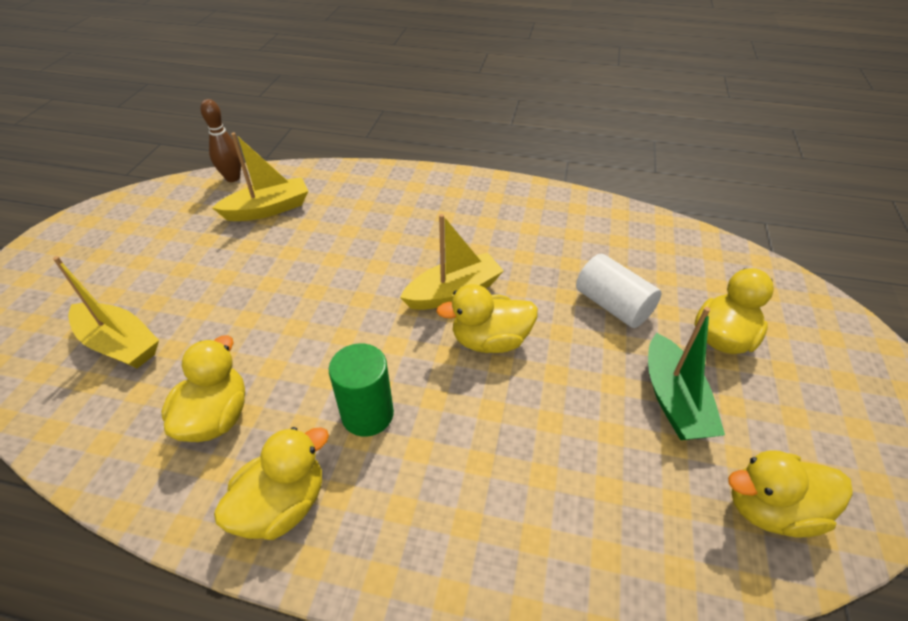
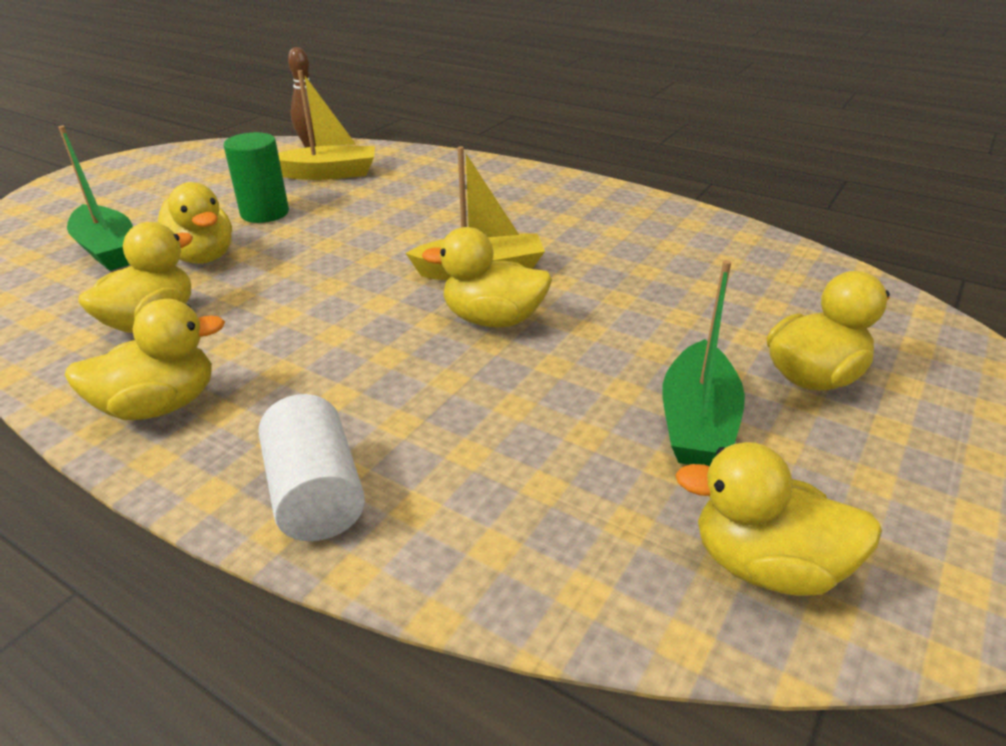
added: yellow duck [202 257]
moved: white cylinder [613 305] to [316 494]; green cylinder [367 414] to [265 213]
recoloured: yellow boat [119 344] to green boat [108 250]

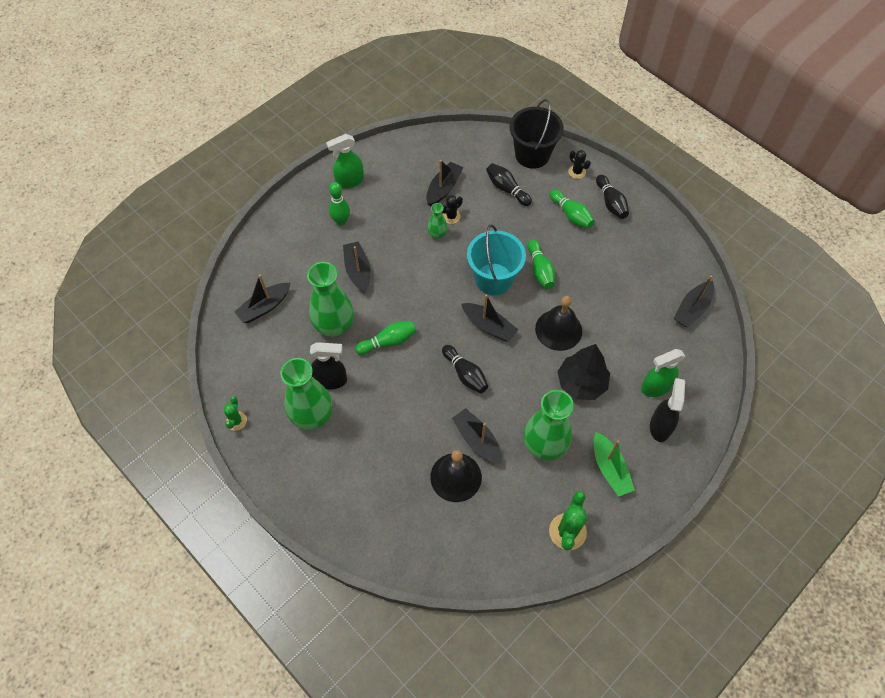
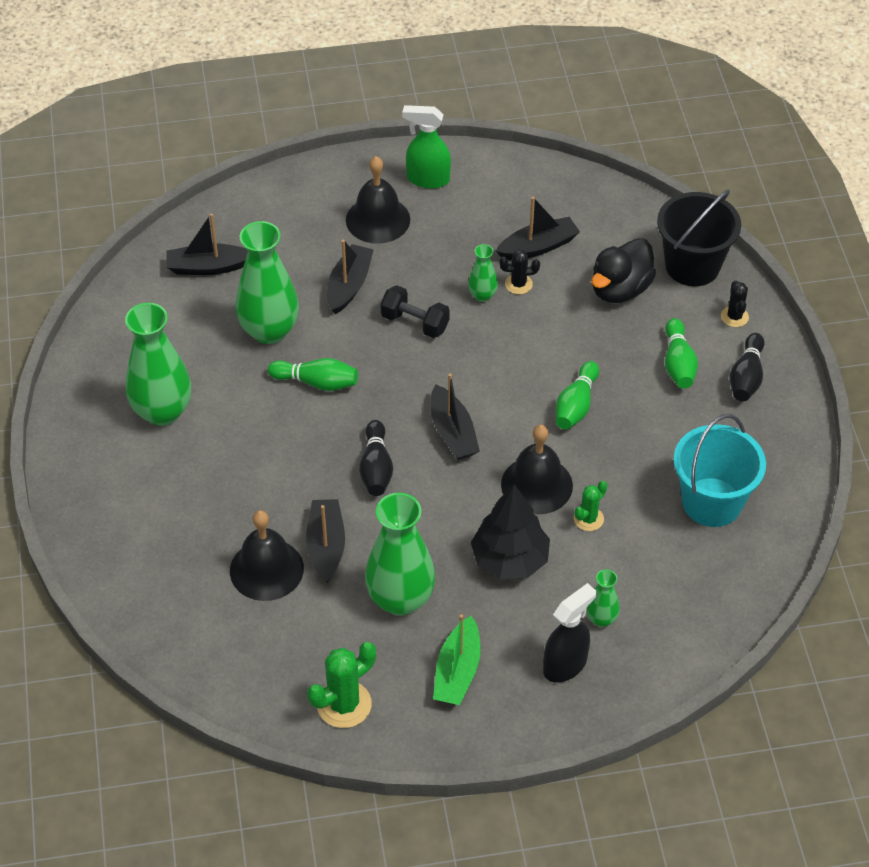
removed: black boat [692 309]; black spray bottle [331 380]
added: black dumbbell [415 323]
moved: turquoise bucket [493 279] to [711 502]; green cactus [236 421] to [588 519]
replaced: black bowling pin [507 189] to black duck [620 289]; green bowling pin [341 221] to black bell [378 219]; green spray bottle [655 387] to green vase [601 619]

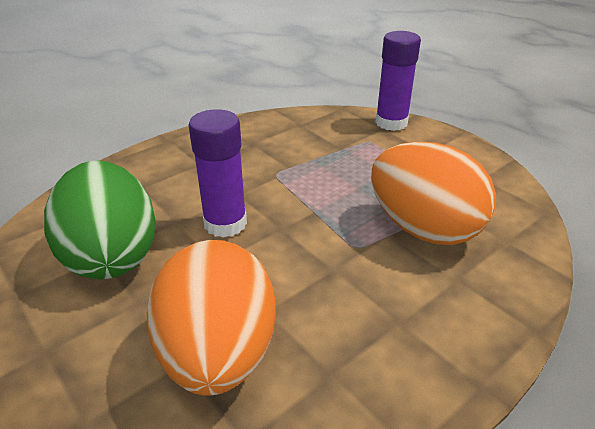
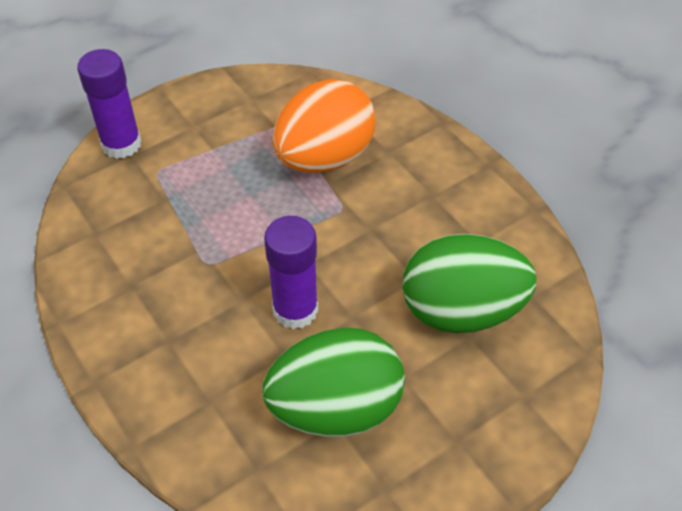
recoloured: orange egg [218 353] to green egg [461 311]

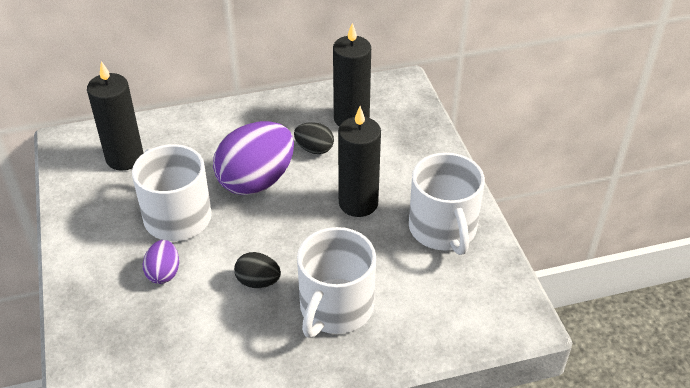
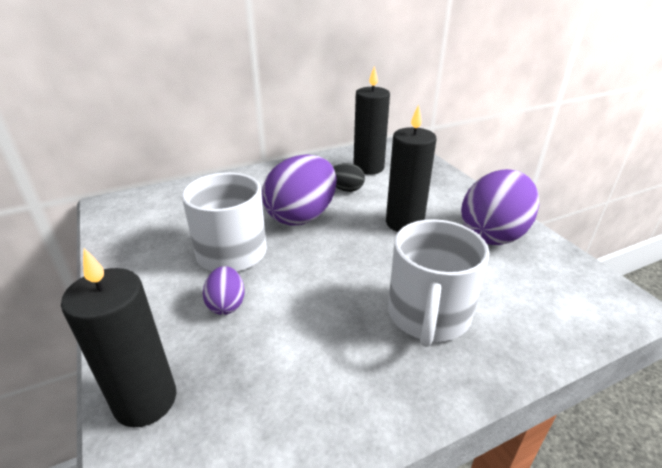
removed: black egg [258 282]
moved: black candle [125 158] to [145 400]
replaced: white mug [443 229] to purple egg [493 234]

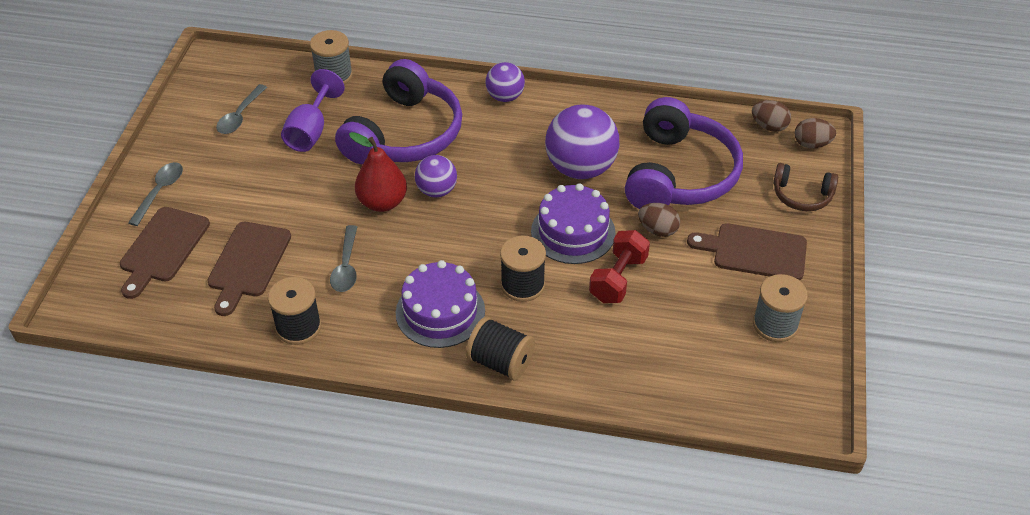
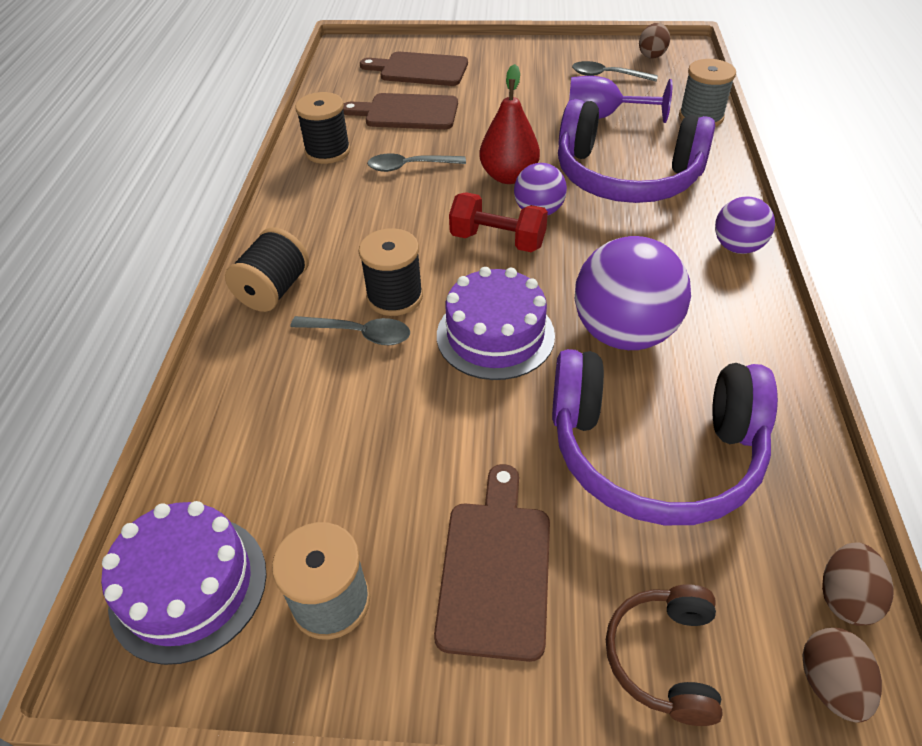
moved: grey spoon [160 191] to [360 334]; brown egg [657 230] to [652 55]; red dumbbell [618 279] to [497 241]; purple cake [440 312] to [189 586]

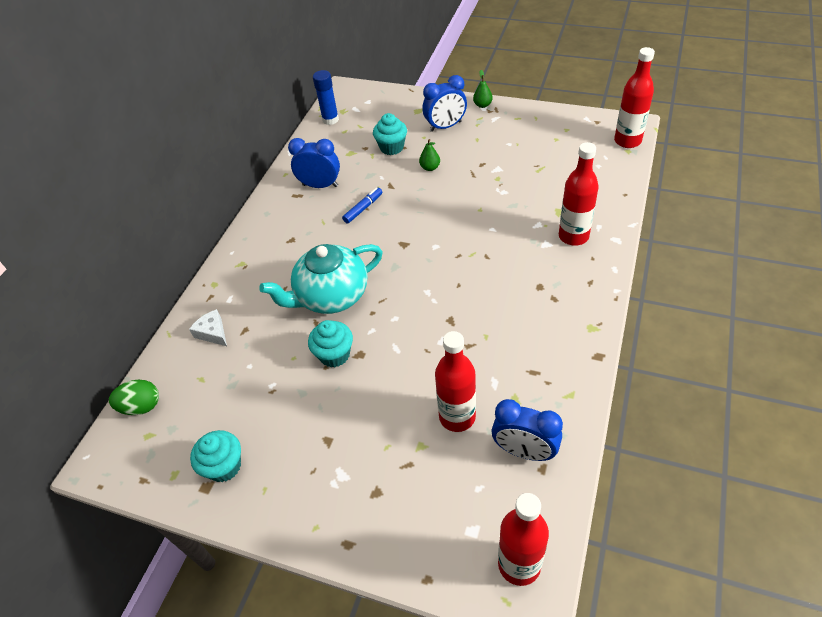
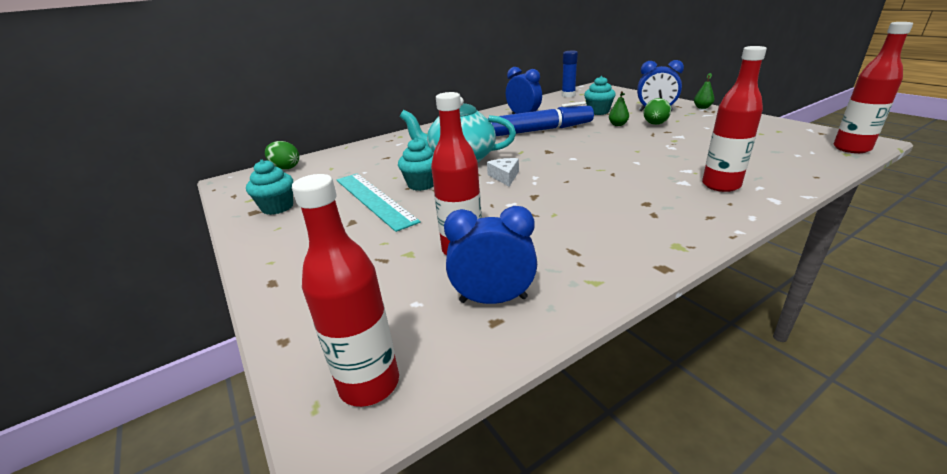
added: green egg [655 124]; turquoise ruler [374 199]
moved: white cheese [213 333] to [504 177]
turned: blue clock [524 451] = [493 299] 120 degrees clockwise
resized: blue marker [363 208] = [540 130] x2.32

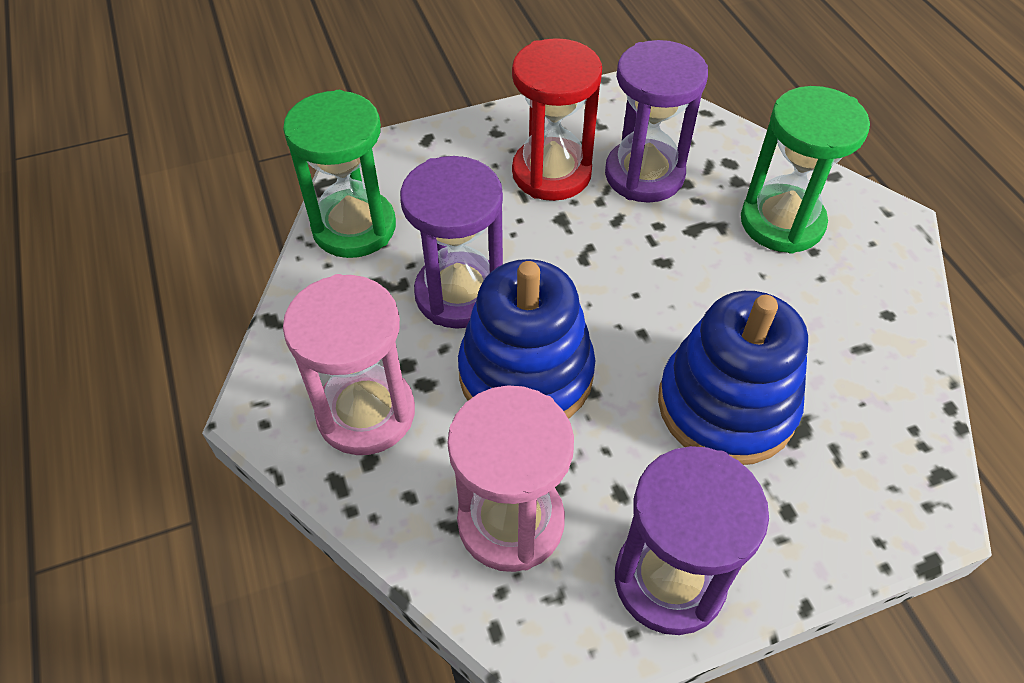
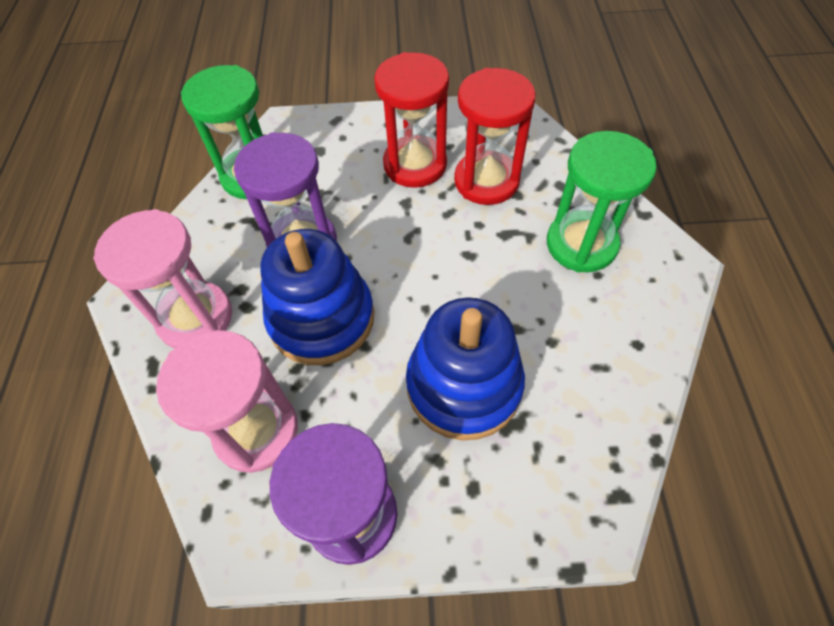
recoloured: purple hourglass [644 175] to red hourglass [486 181]

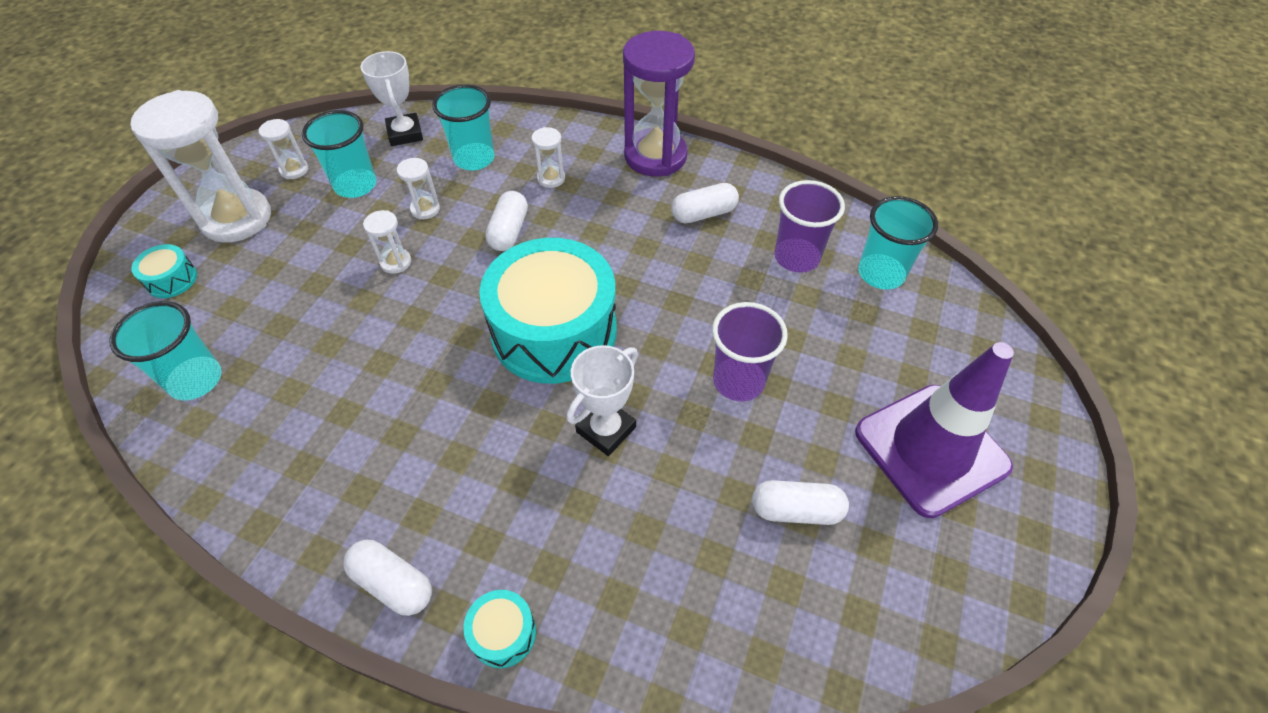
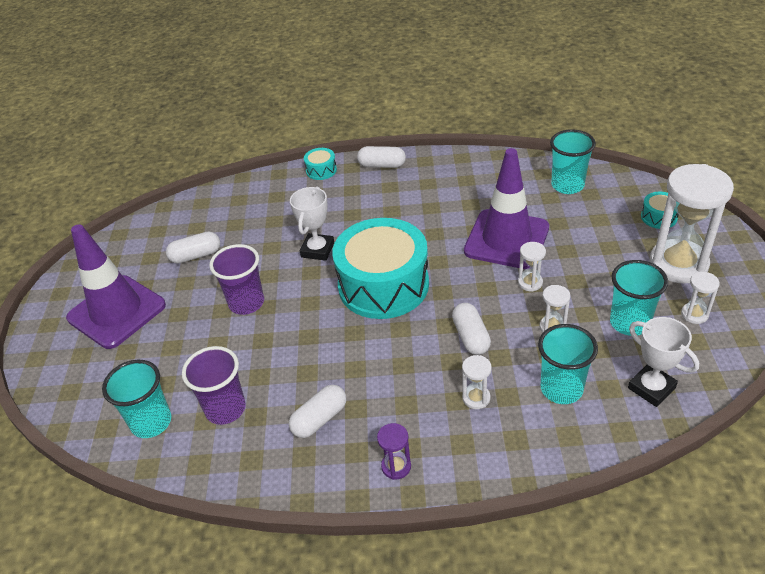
added: purple traffic cone [506 239]
resized: purple hourglass [655 156] = [396 466] x0.43

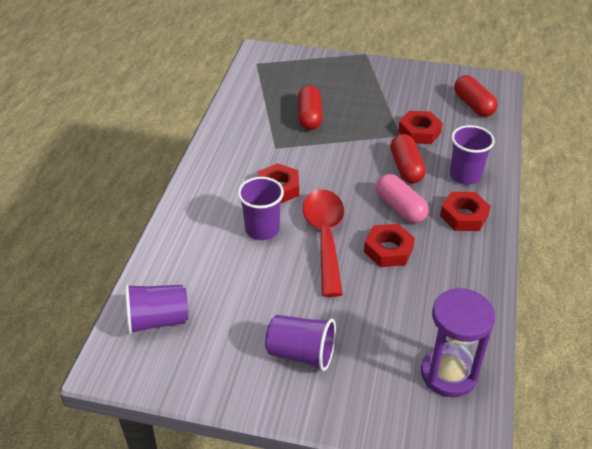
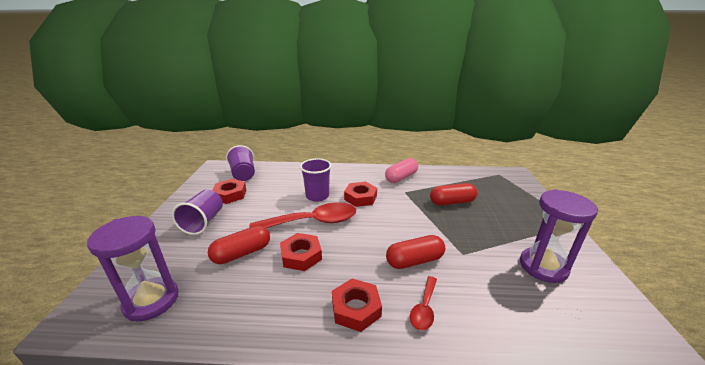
added: purple hourglass [543 267]
moved: red capsule [473 105] to [242 253]; red nut [419 132] to [230 194]; pink capsule [400 208] to [401 177]
replaced: purple cup [465 175] to red spoon [424 308]

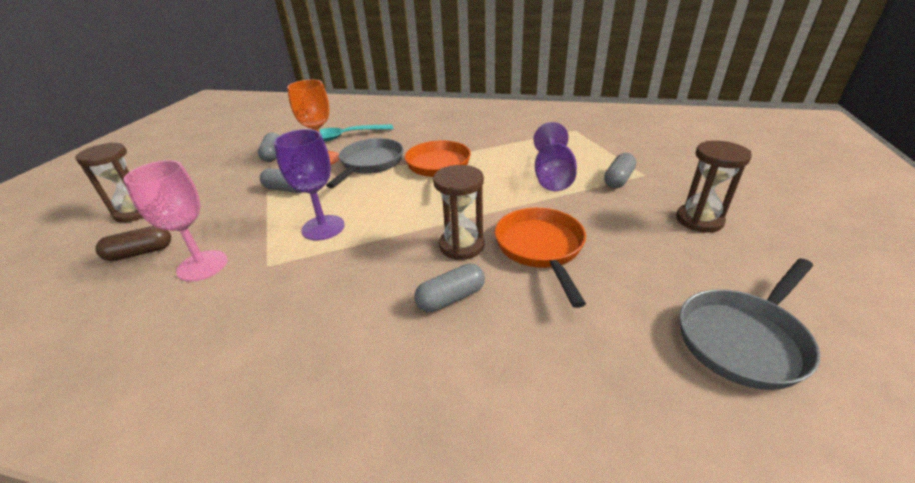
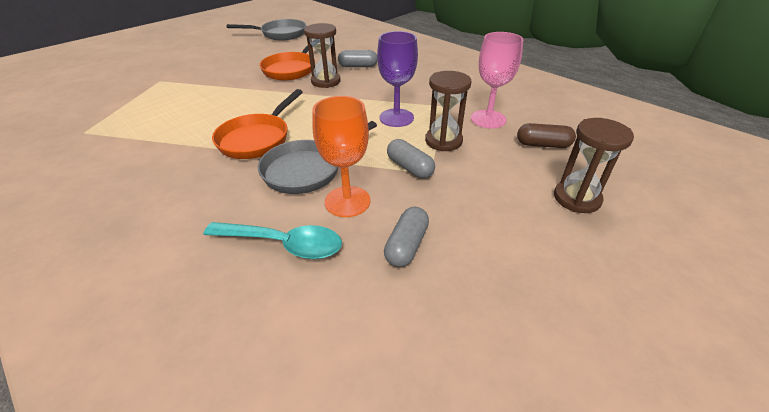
removed: purple goblet [552 177]; grey capsule [618 179]
moved: brown hourglass [699 220] to [443 141]

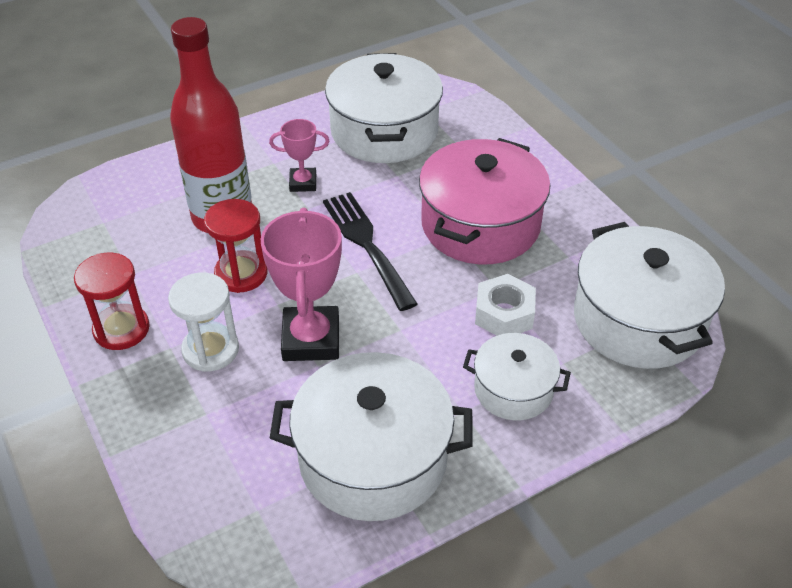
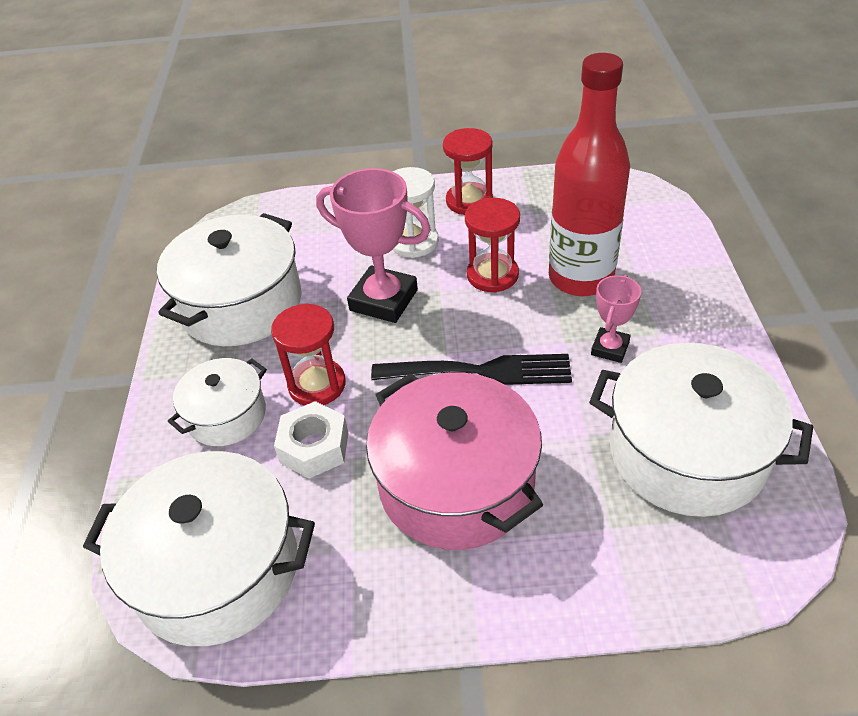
added: red hourglass [317 385]

